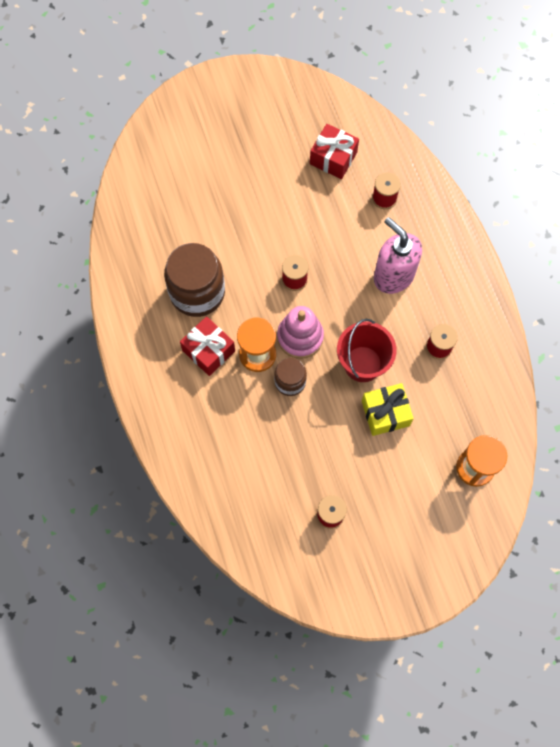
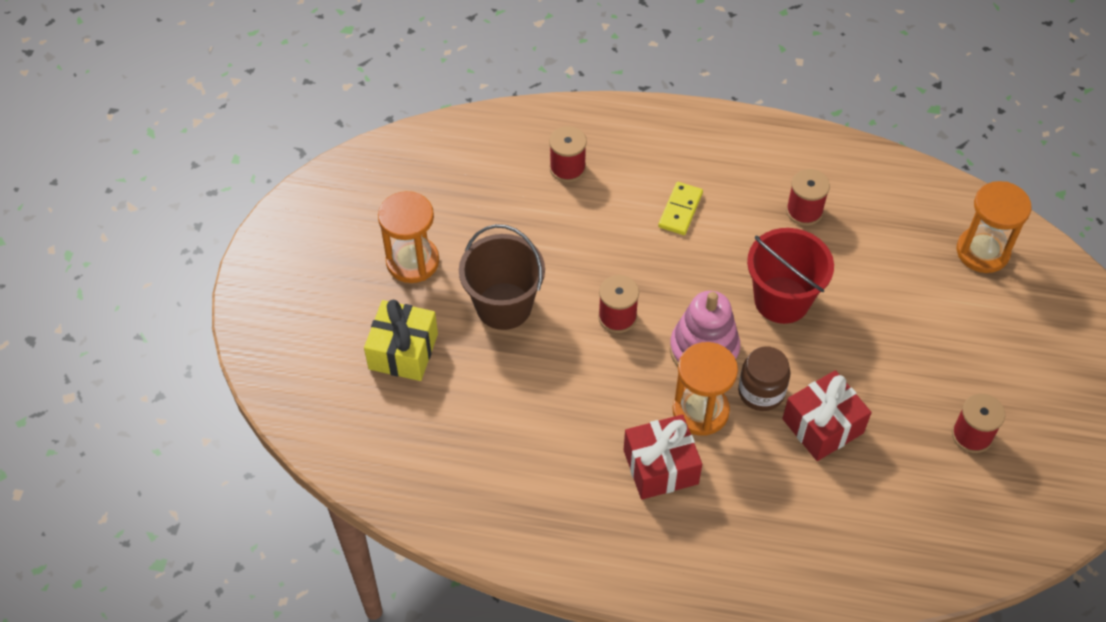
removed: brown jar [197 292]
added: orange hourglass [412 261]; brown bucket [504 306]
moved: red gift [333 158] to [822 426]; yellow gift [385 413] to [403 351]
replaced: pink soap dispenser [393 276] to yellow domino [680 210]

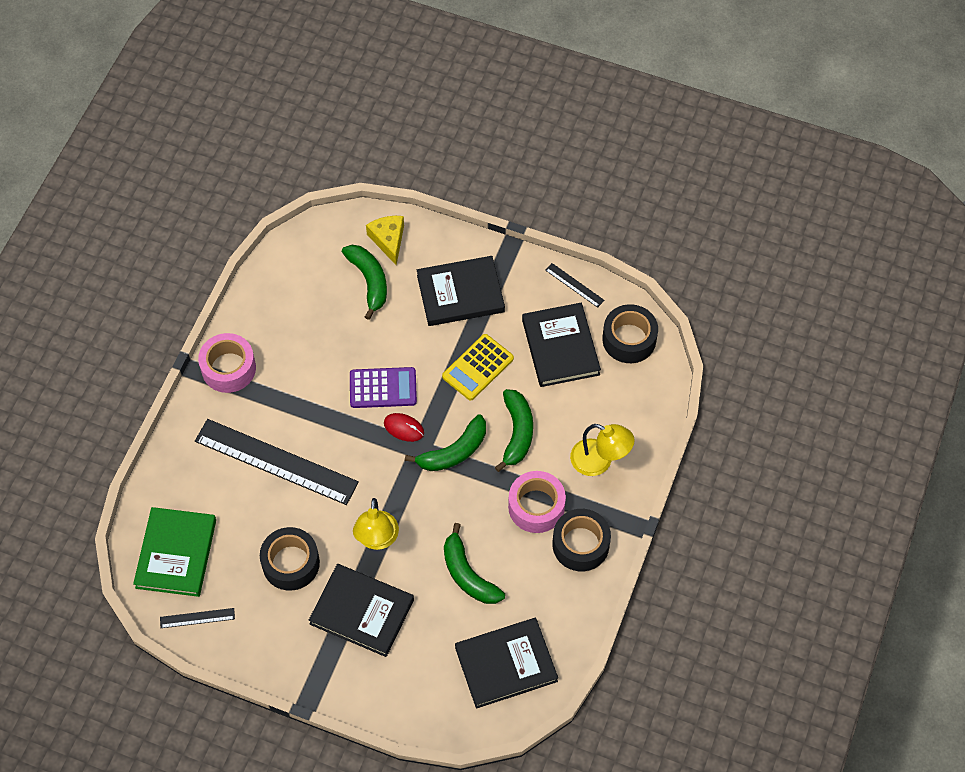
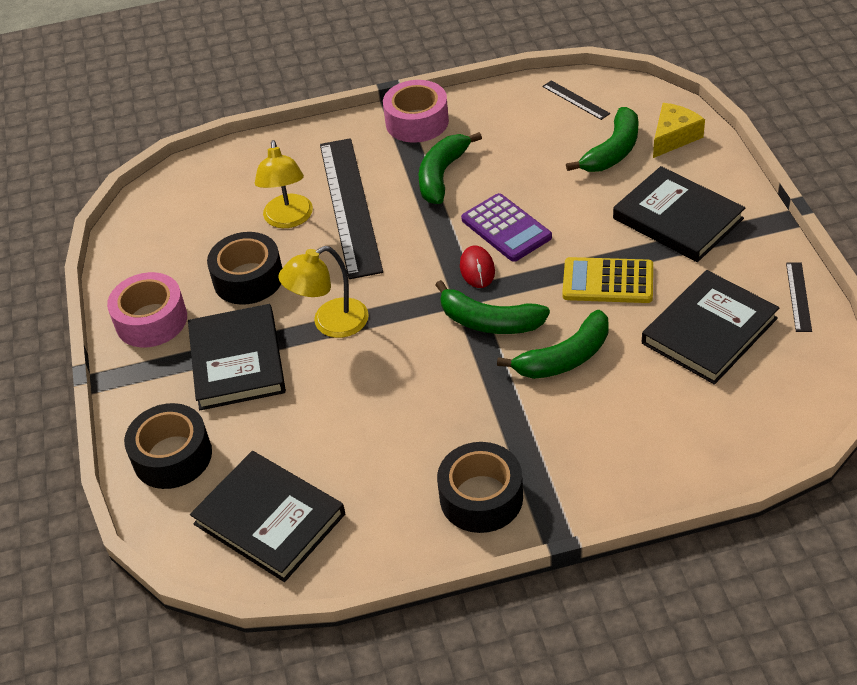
removed: green book [176 554]
moved: black tape [629 339] to [172 456]; yellow lamp [599 461] to [289 219]; pink tape [536 506] to [151 320]; green banana [468 574] to [442 175]; black ruler [197 618] to [575 100]

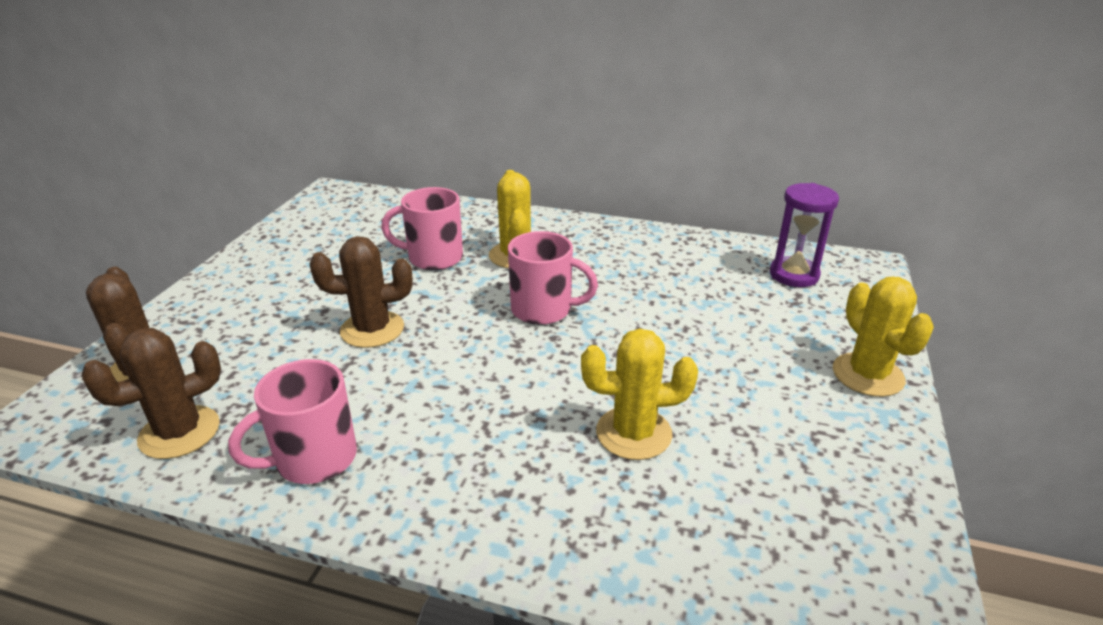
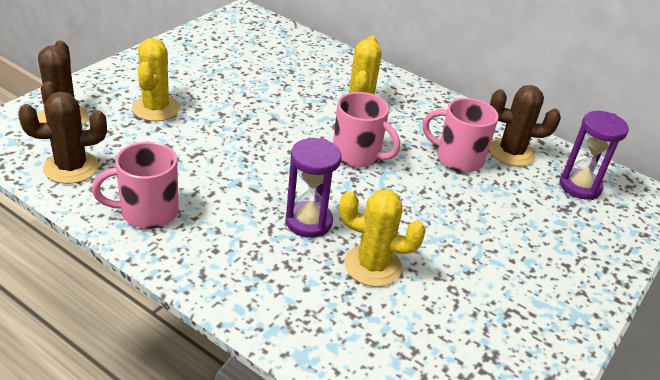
added: purple hourglass [308 222]
moved: pink mug [433 258] to [458 158]; brown cactus [372 329] to [511 152]; yellow cactus [868 375] to [156 108]

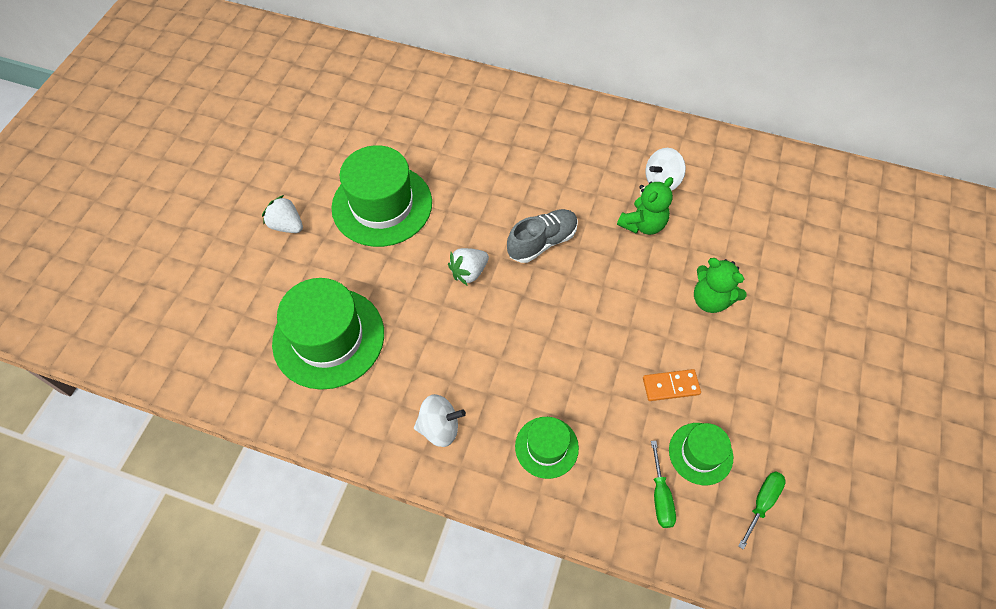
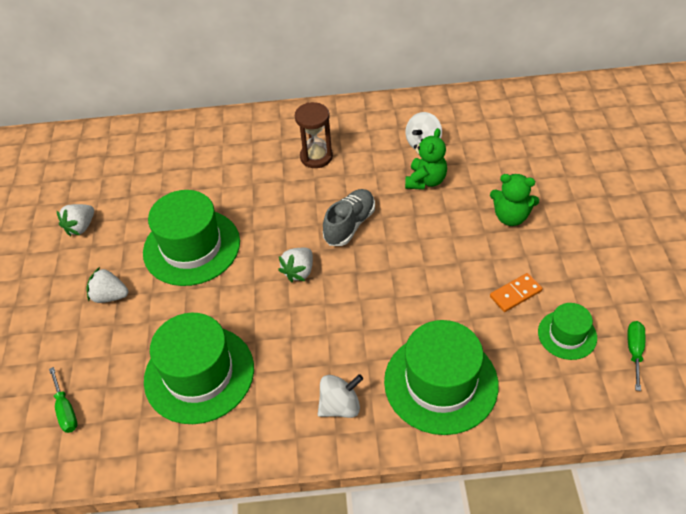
added: brown hourglass [316 157]; white strawberry [81 227]
moved: green screwdriver [660 496] to [66 410]
resized: green hat [546 447] = [440 383] x1.89

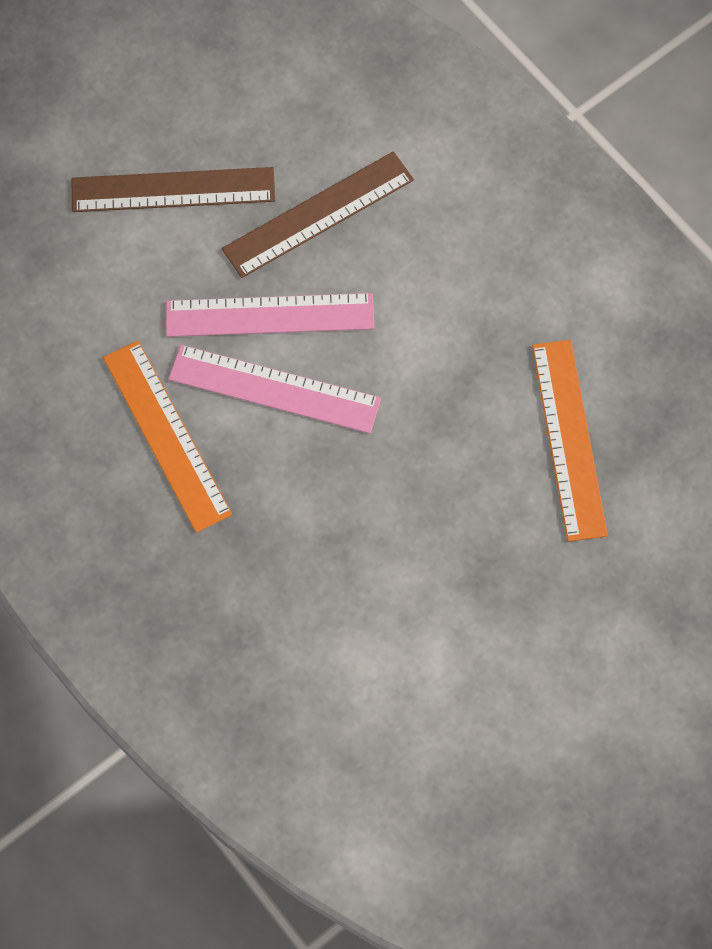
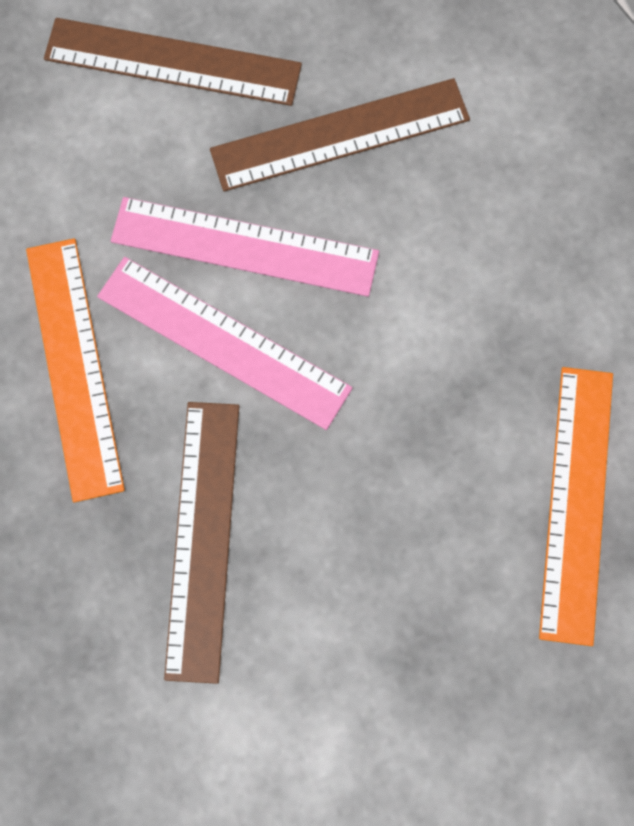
added: brown ruler [203 539]

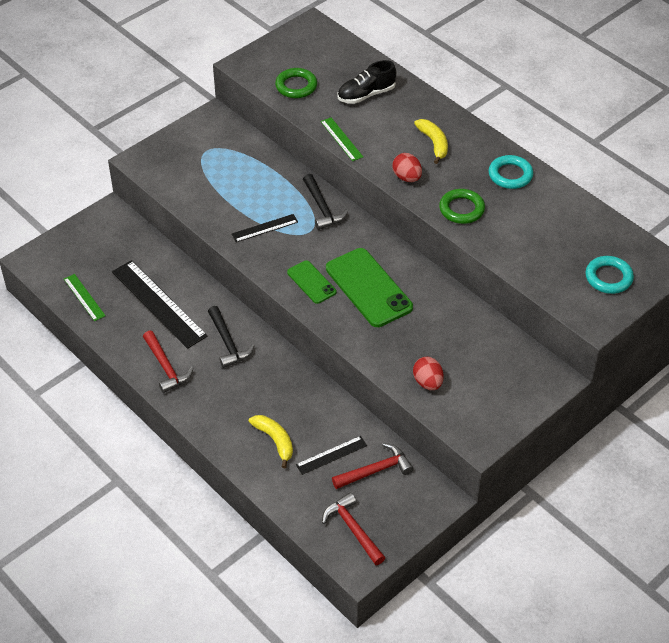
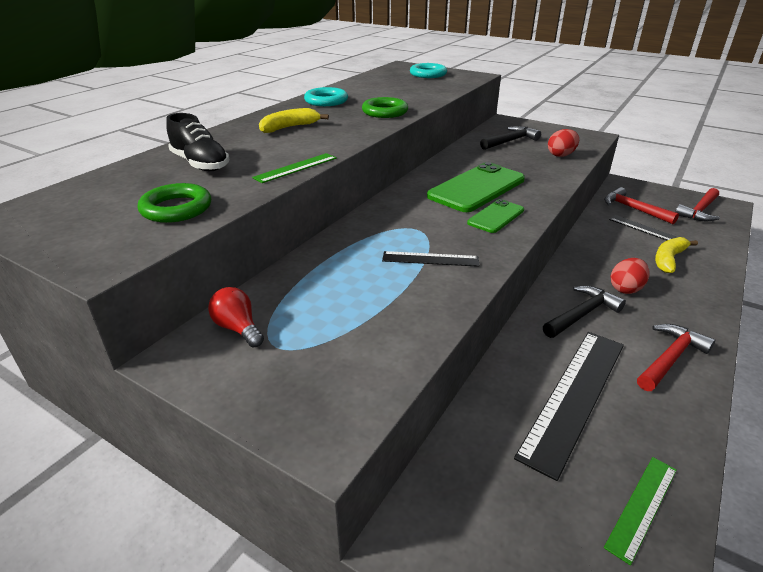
added: red light bulb [238 328]
moved: red egg [407 177] to [625 289]; black hammer [322 208] to [510 141]
turned: black ruler [264 228] = [430 259] 45 degrees counterclockwise

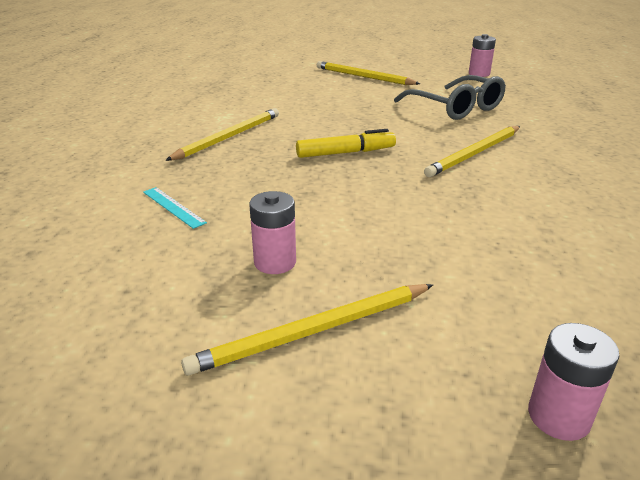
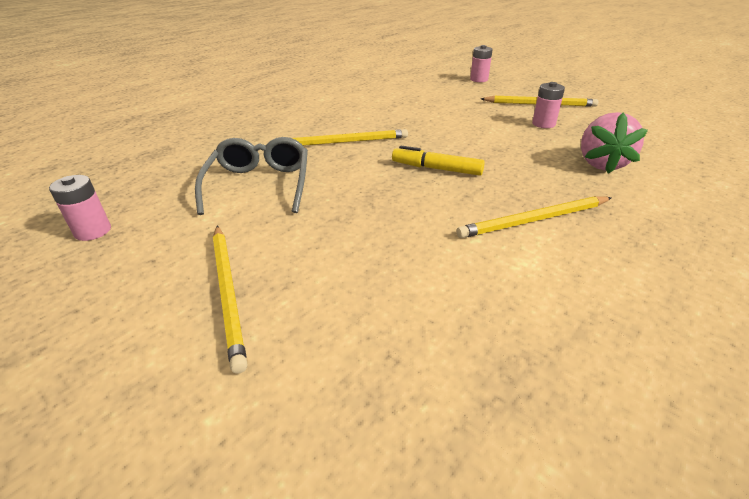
replaced: turquoise ruler [173 207] to pink strawberry [601 164]

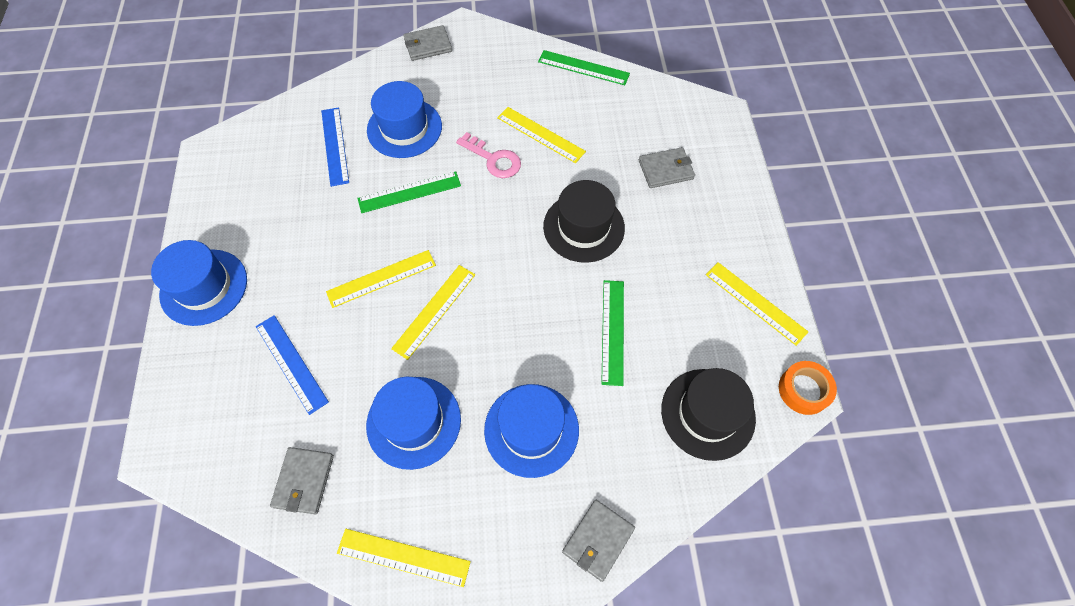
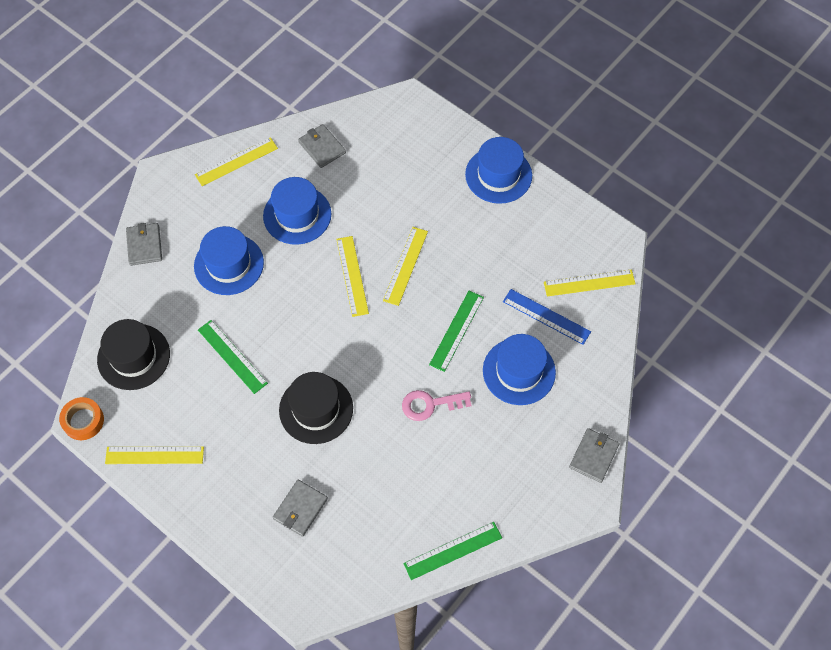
removed: blue ruler [291 363]
moved: yellow ruler [540 135] to [589 283]

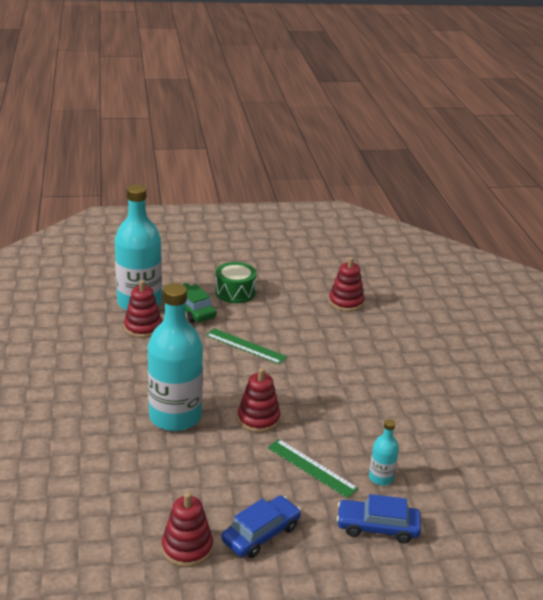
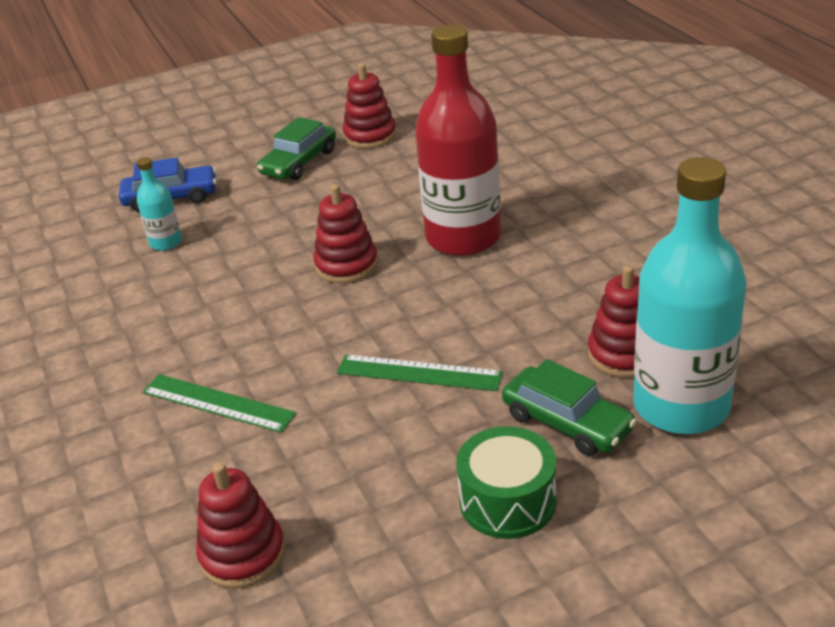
moved: green ruler [311 468] to [217 403]
recoloured: turquoise bottle [175 416] to red bottle [463 237]; blue car [261 534] to green car [299 162]

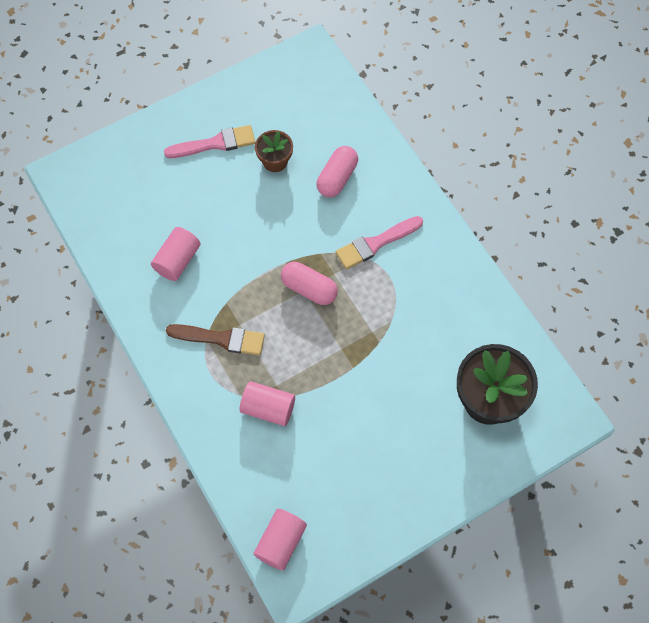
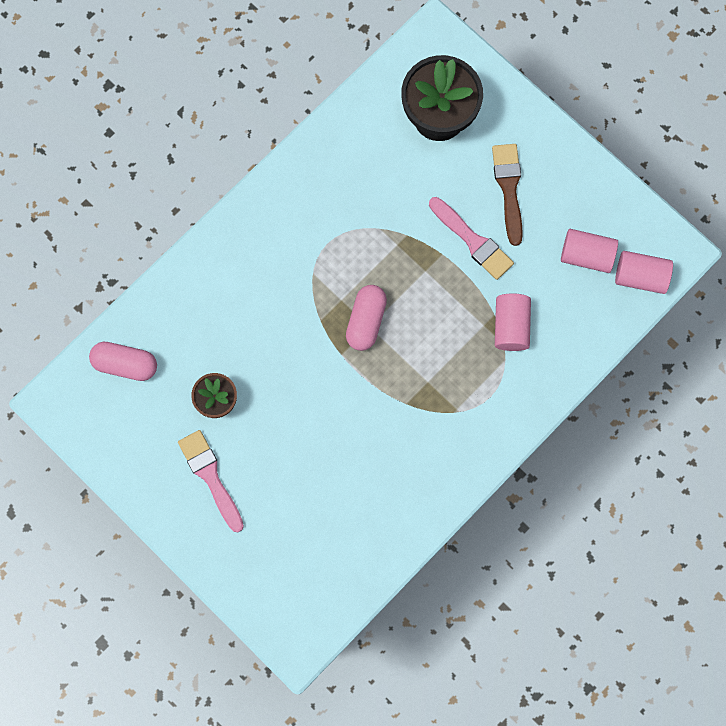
moved: pink capsule [337 178] to [125 364]; pink brush [376 243] to [473 241]; pink cylinder [177 260] to [586 255]; brown brush [221 339] to [509 188]

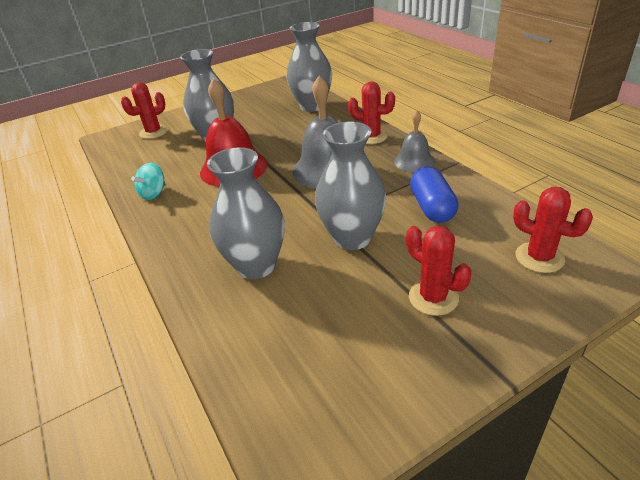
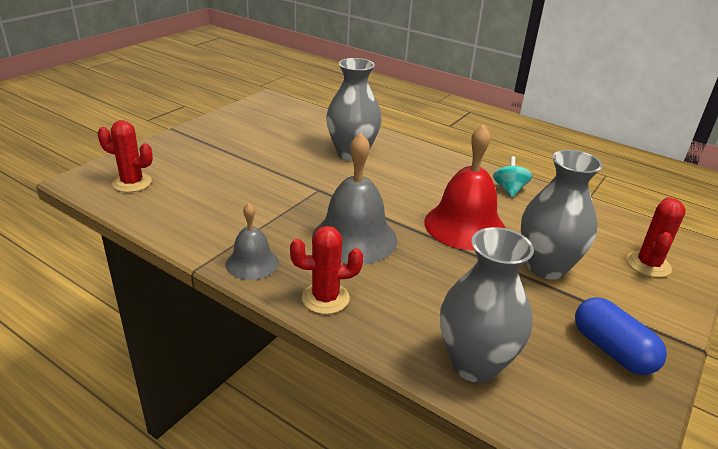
removed: grey vase [352 238]; red cactus [433 298]
moved: blue capsule [432 207] to [612 350]

